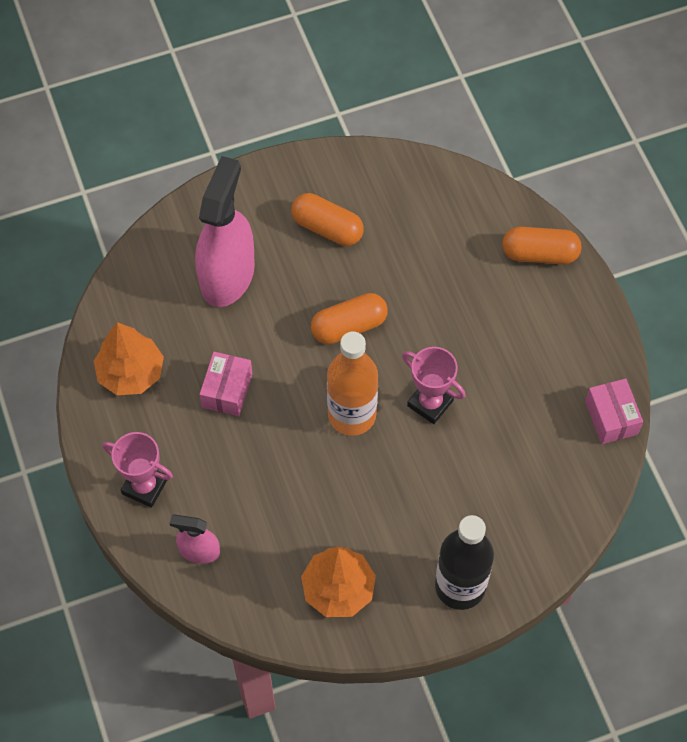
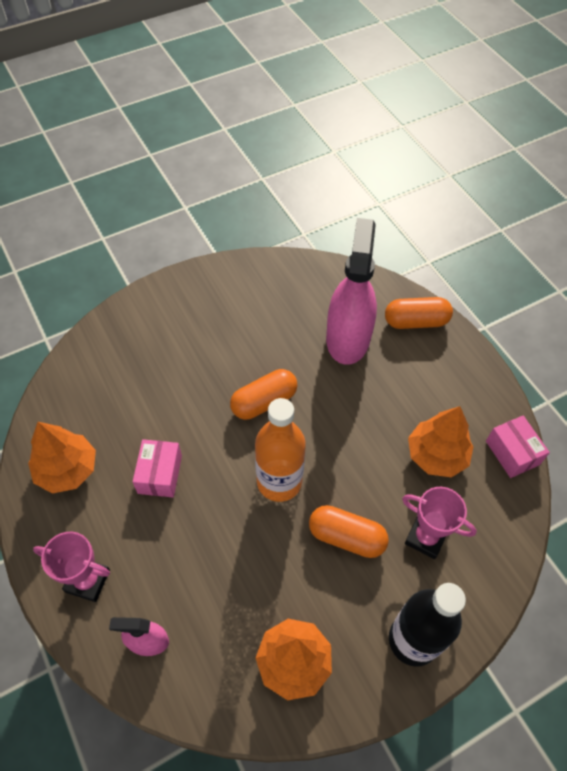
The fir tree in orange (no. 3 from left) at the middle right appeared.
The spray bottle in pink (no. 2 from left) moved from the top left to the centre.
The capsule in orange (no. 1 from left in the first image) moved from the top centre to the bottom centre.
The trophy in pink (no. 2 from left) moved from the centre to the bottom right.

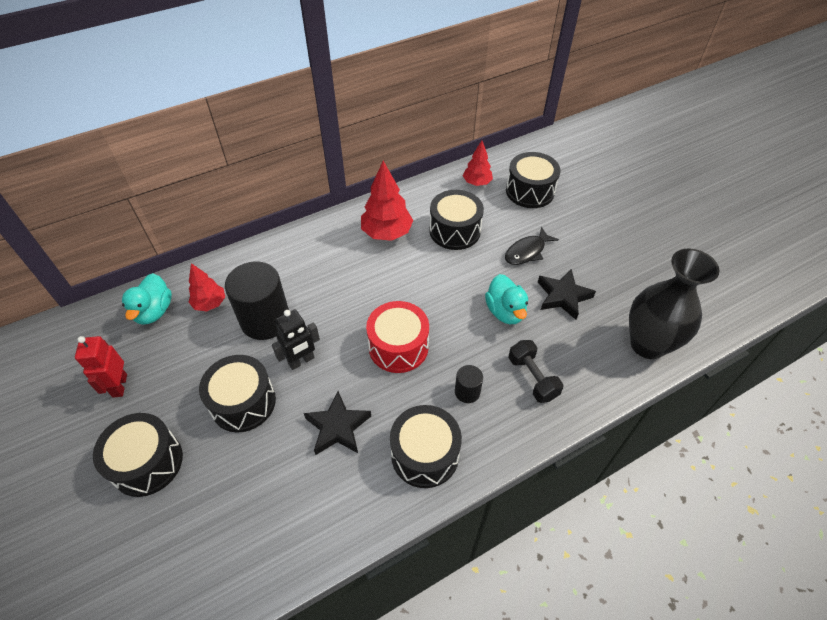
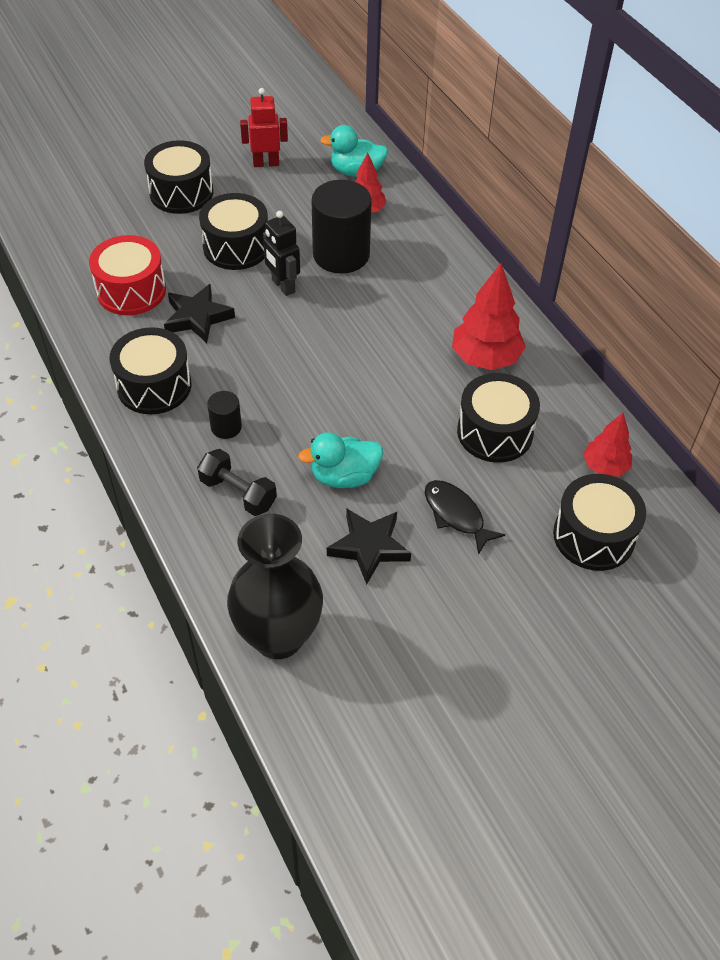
The toy drum in crimson moved from the centre to the top left.
The free weight in ebony at the centre turned 60 degrees clockwise.

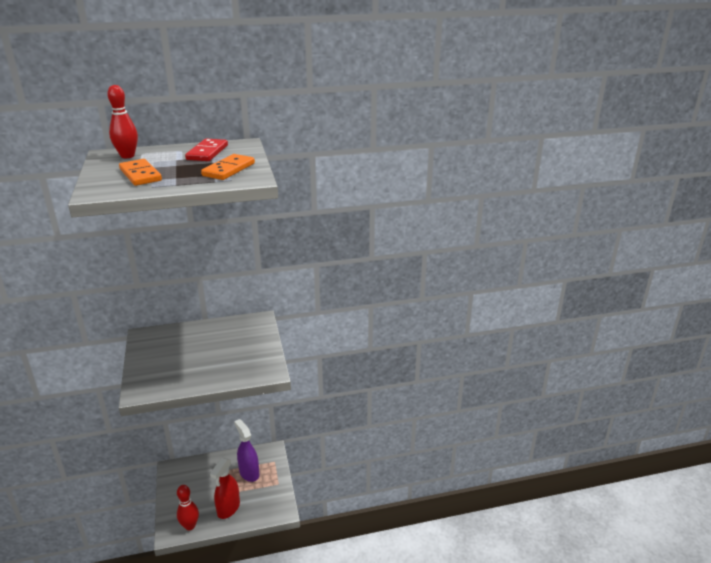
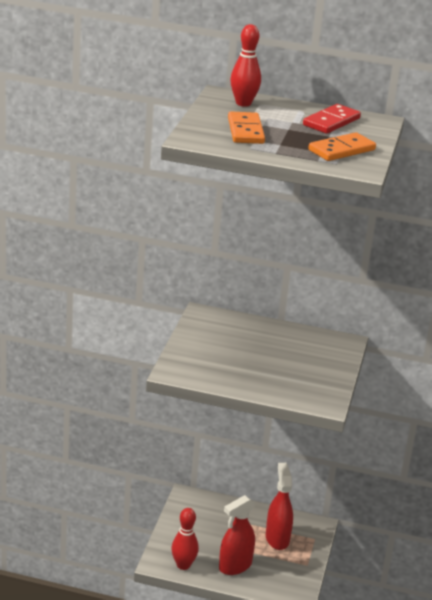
The spray bottle in violet at the bottom centre became the spray bottle in crimson (no. 2 from left) at the bottom centre.

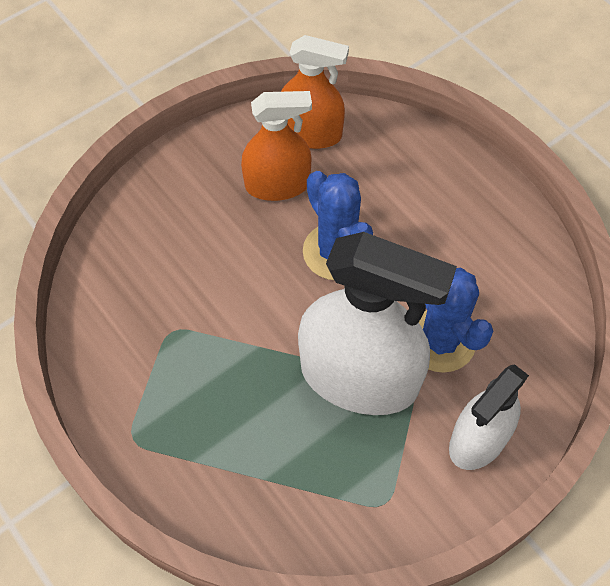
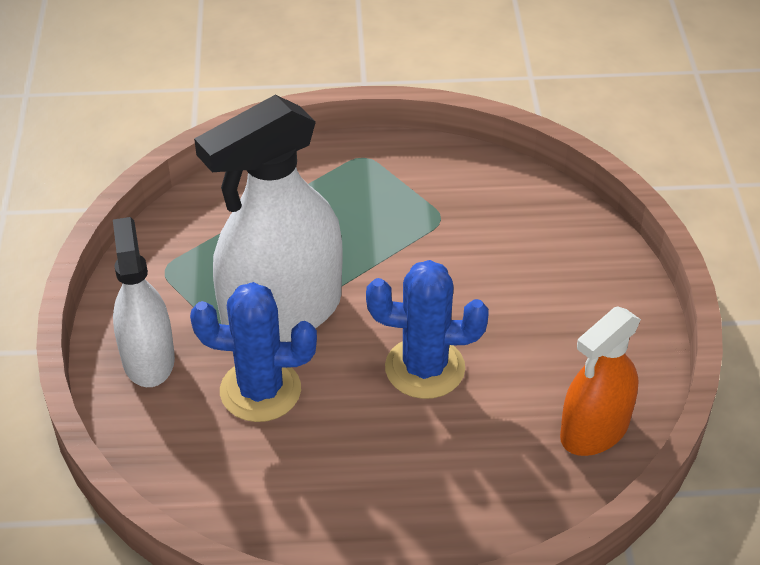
The spray bottle in orange (no. 1 from left) at the top centre disappeared.

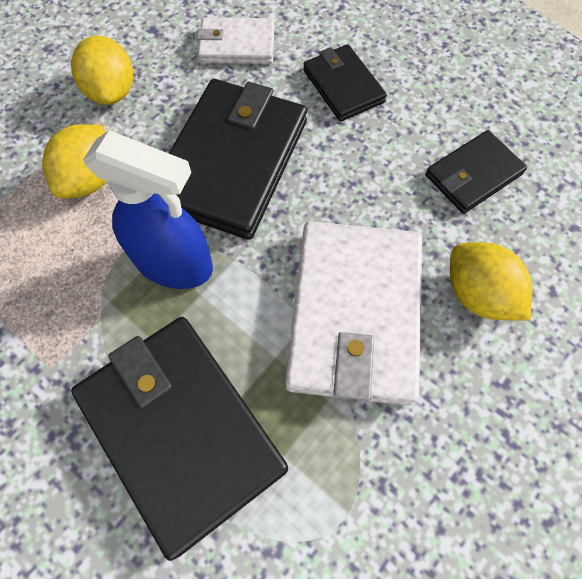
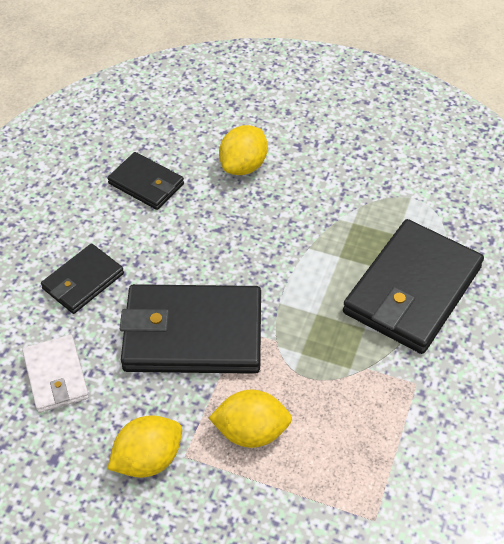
The spray bottle in blue at the middle left disappeared.
The wallet in snow-white (no. 2 from left) at the centre disappeared.

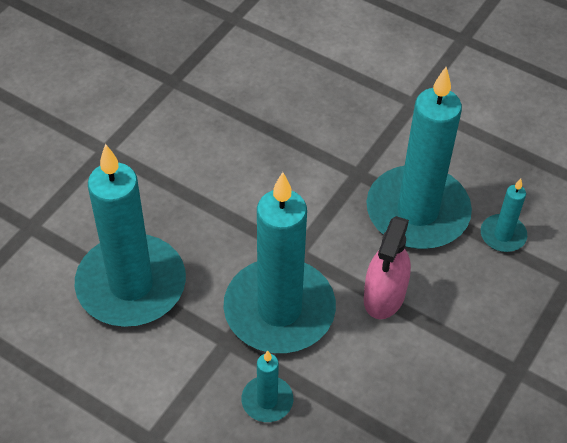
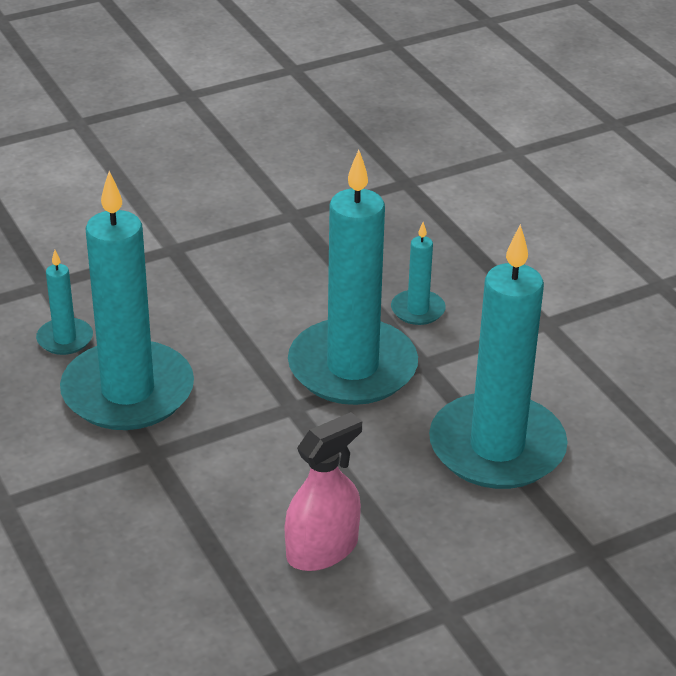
The spray bottle in pink moved from the middle right to the bottom centre.

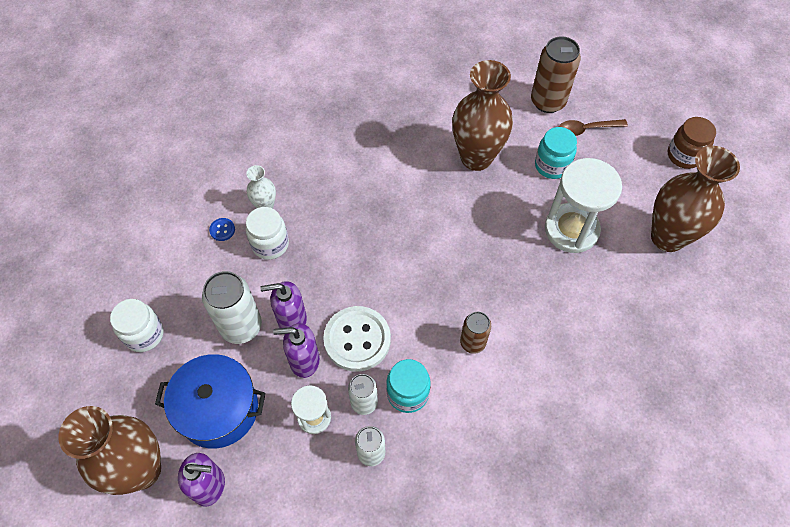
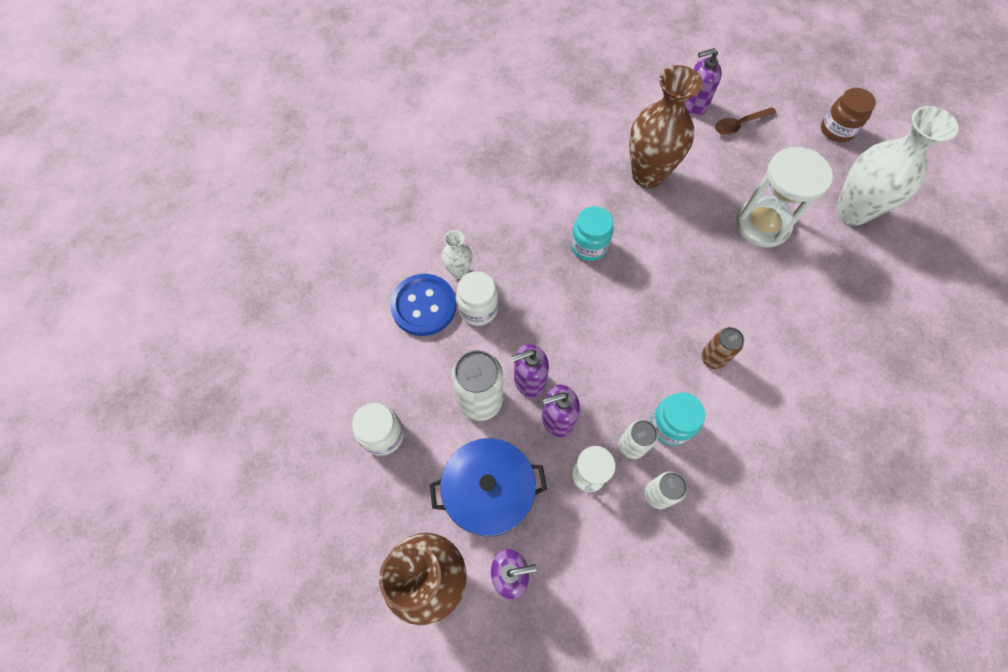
The shirt button in snow-white at the centre disappeared.
The preserve jar in turquoise (no. 2 from left in the first image) moved from the top right to the centre.
The tin in brown (no. 2 from left) at the top right was replaced by the soap dispenser in violet (no. 4 from left) at the top right.
The flower vase in brown (no. 3 from left) at the middle right became the flower vase in snow-white (no. 2 from left) at the top right.
The shirt button in blue at the middle left changed to 2.46 times the size.

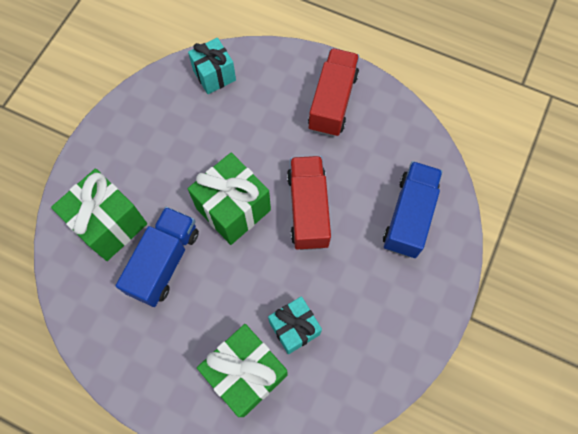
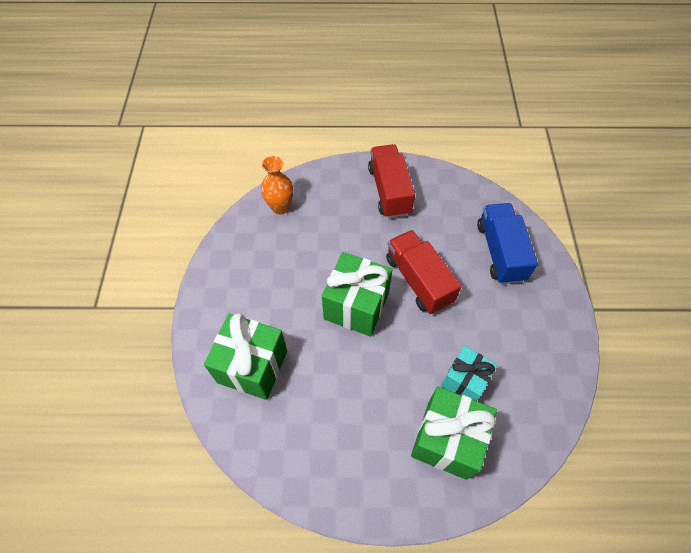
The toy truck in blue (no. 1 from left) at the middle left disappeared.
The gift in turquoise (no. 1 from left) at the top centre was replaced by the flower vase in orange at the centre.

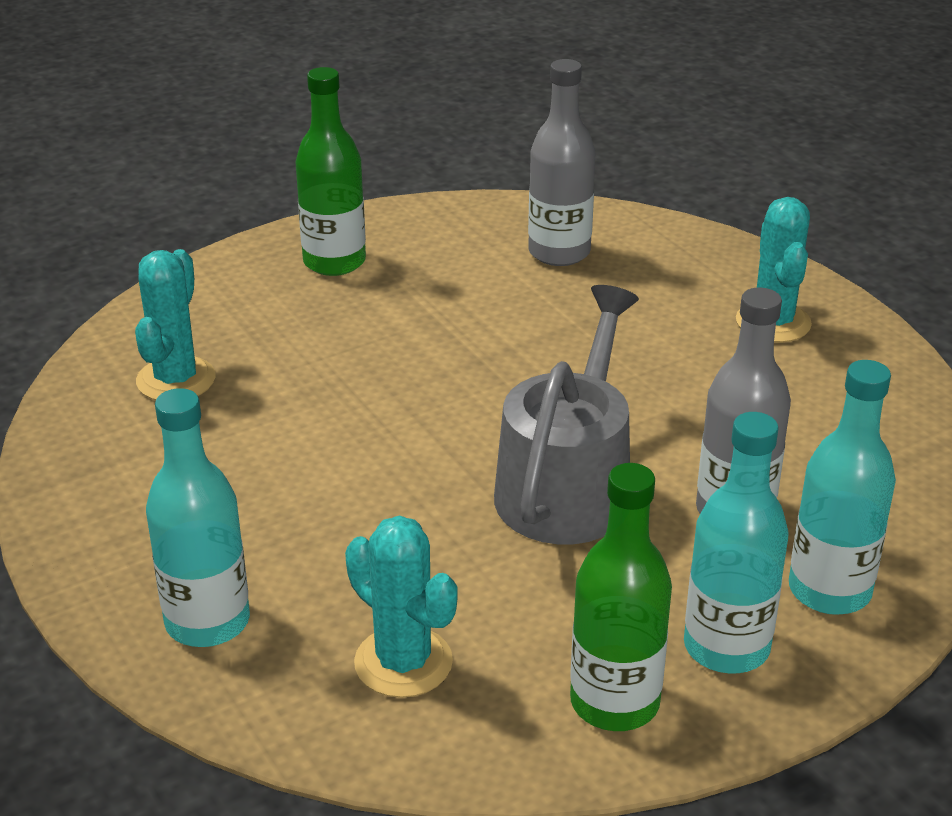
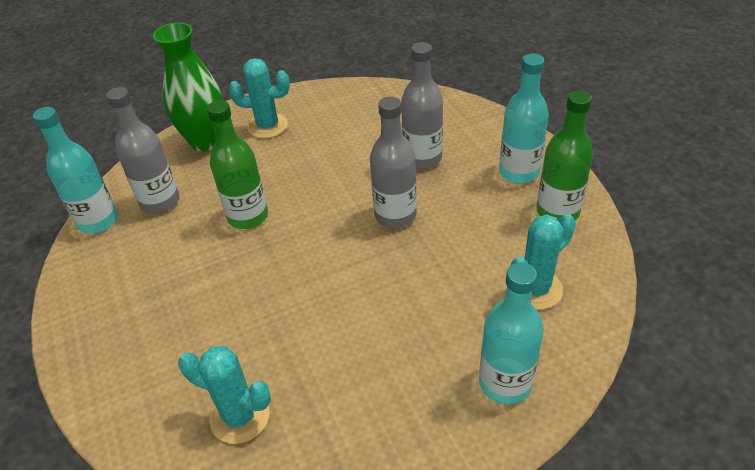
The flower vase in green at the top left appeared.
The drink bottle in green (no. 1 from left) moved from the top centre to the middle left.
The drink bottle in turquoise (no. 3 from left in the first image) moved from the middle right to the middle left.
The watering pot in gray at the centre was replaced by the drink bottle in gray (no. 2 from left) at the centre.

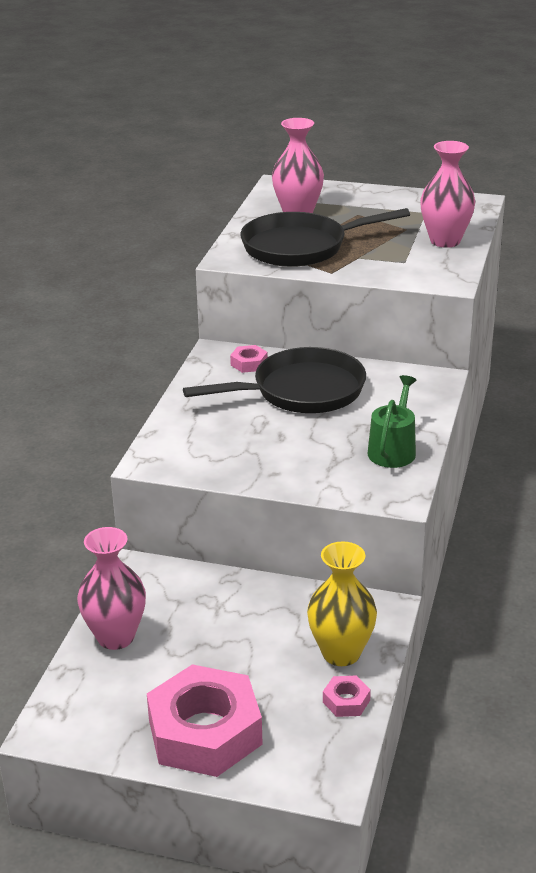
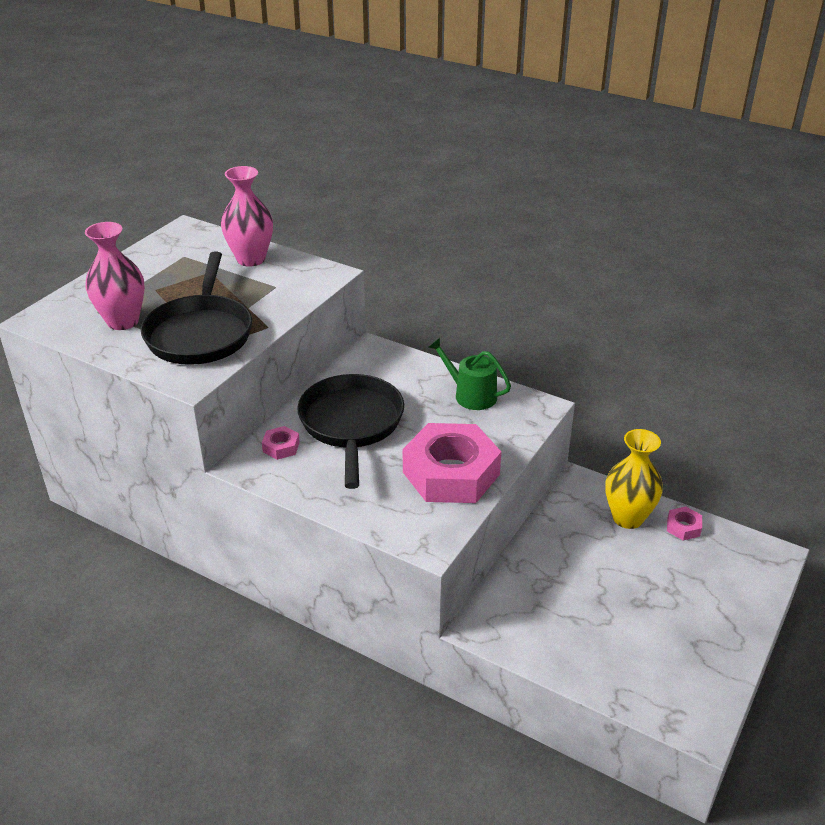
The flower vase in pink (no. 1 from left) at the bottom left disappeared.
The nut in pink (no. 1 from left in the first image) moved from the bottom centre to the centre.

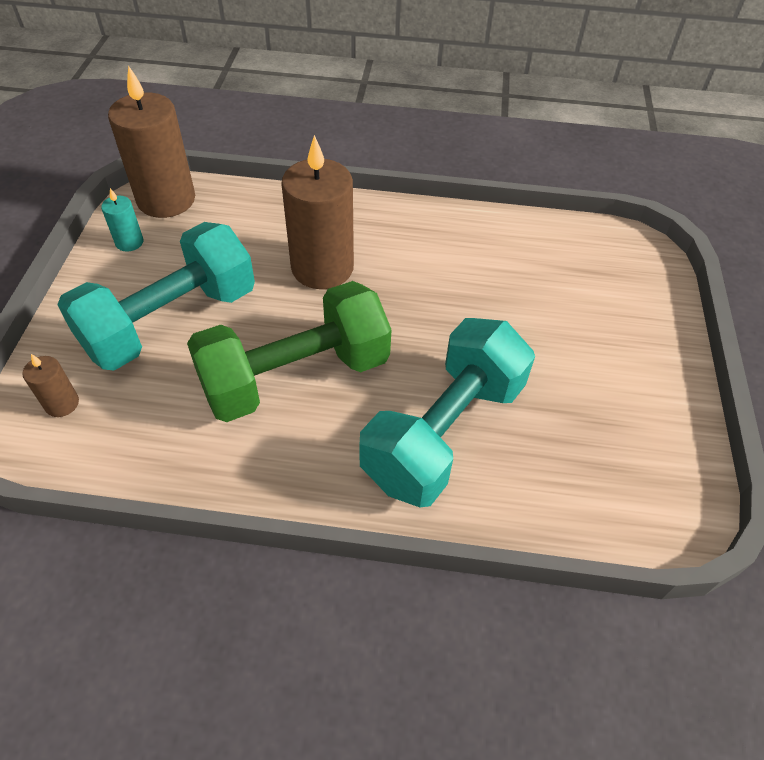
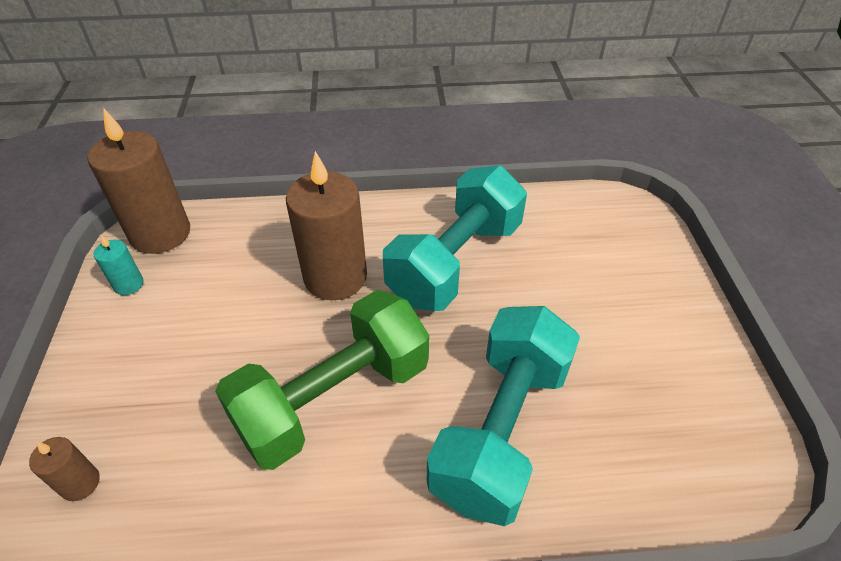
The free weight in turquoise (no. 1 from left) moved from the middle left to the centre.

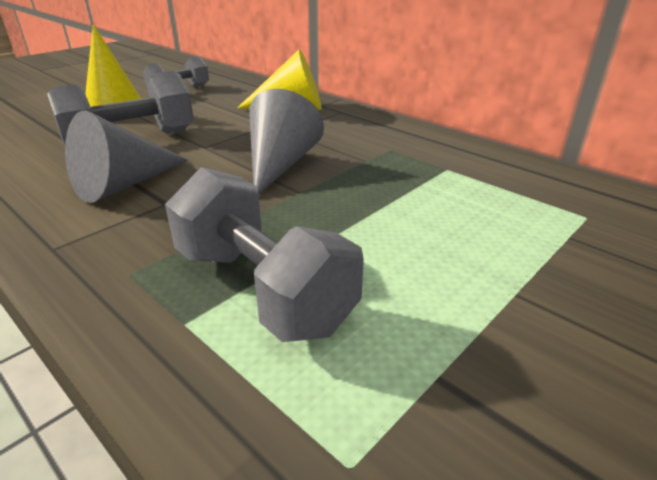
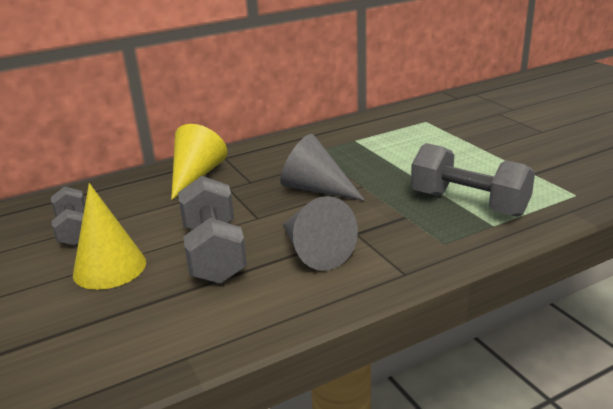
The free weight in gray (no. 3 from left) at the centre turned 60 degrees clockwise.

